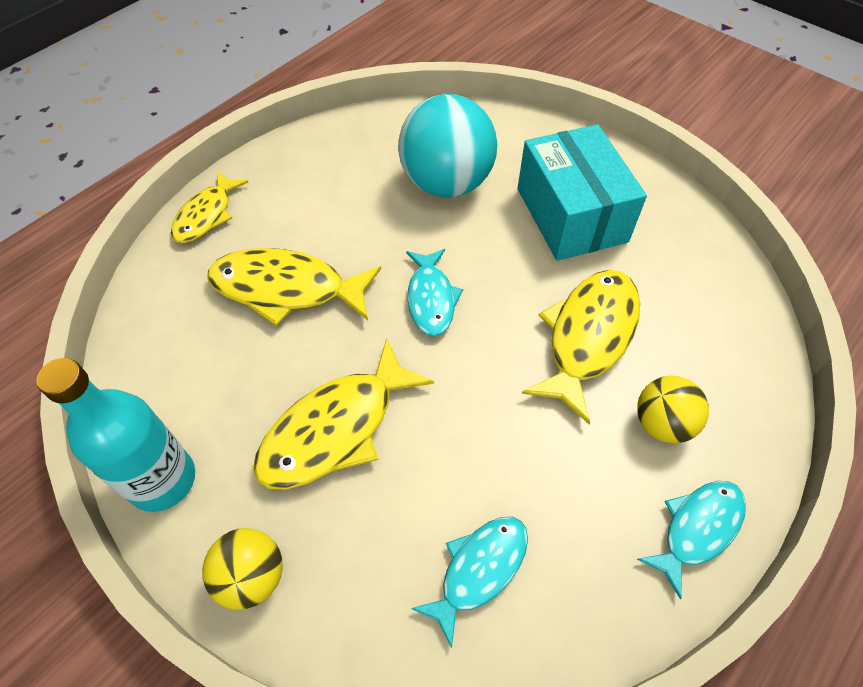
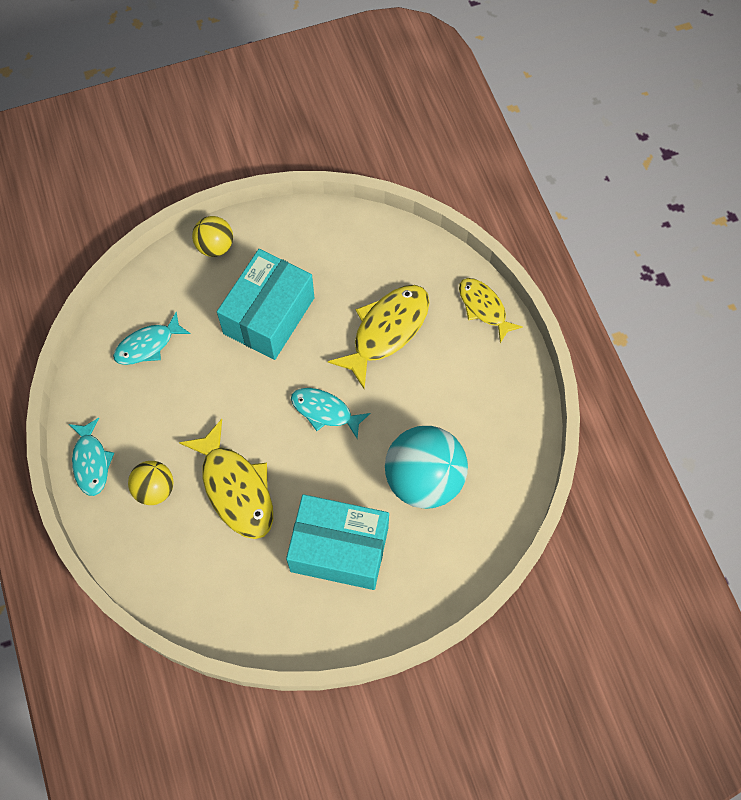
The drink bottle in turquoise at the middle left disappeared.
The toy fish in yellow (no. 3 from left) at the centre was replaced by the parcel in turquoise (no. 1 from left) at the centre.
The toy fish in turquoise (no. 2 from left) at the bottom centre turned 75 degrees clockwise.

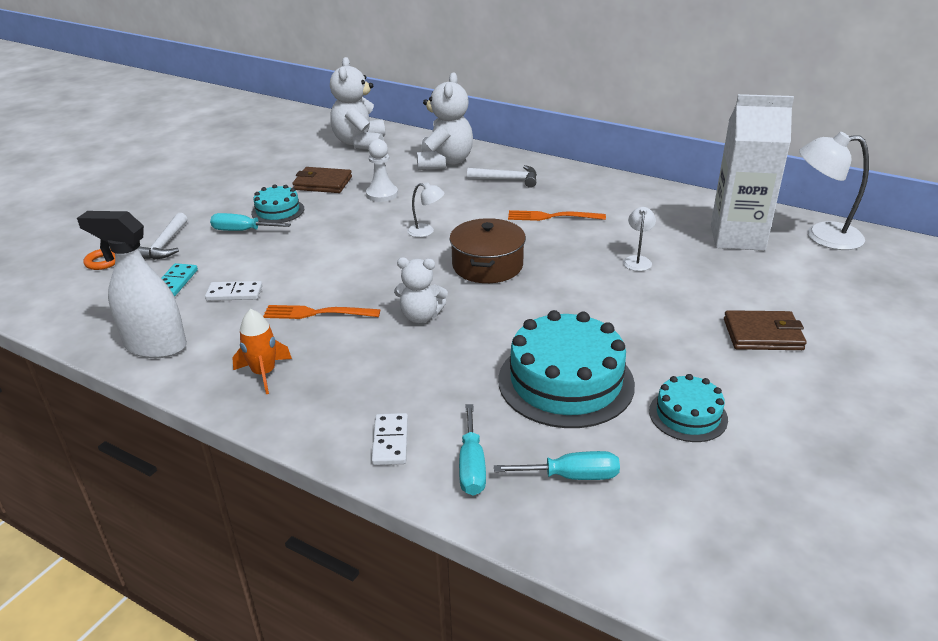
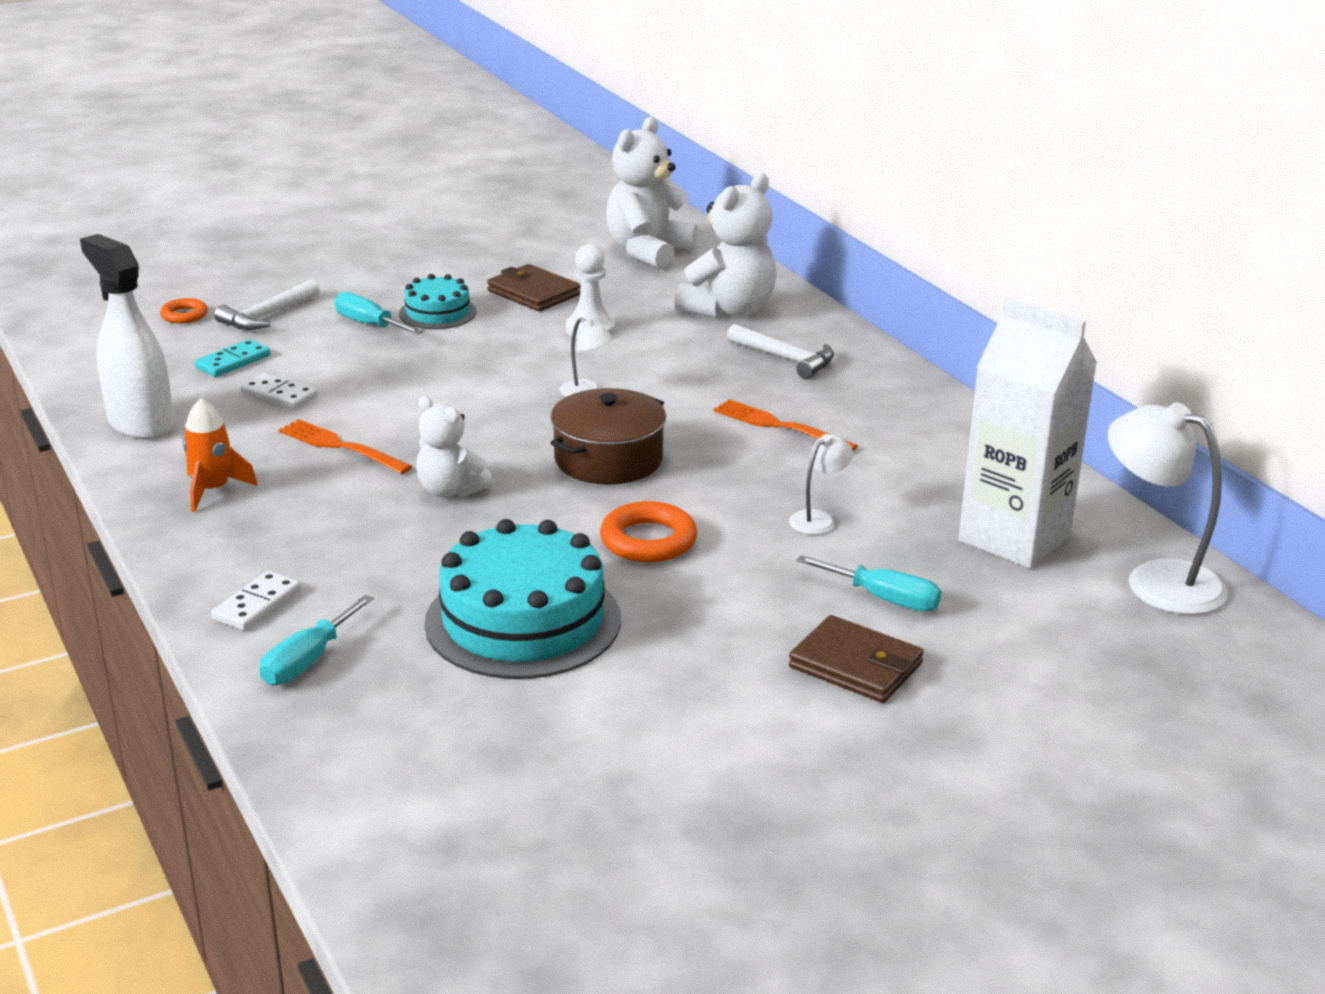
The layer cake in turquoise (no. 3 from left) at the middle right disappeared.
The hoop in orange (no. 2 from left) at the centre appeared.
The screwdriver in turquoise (no. 3 from left) moved from the bottom centre to the centre.

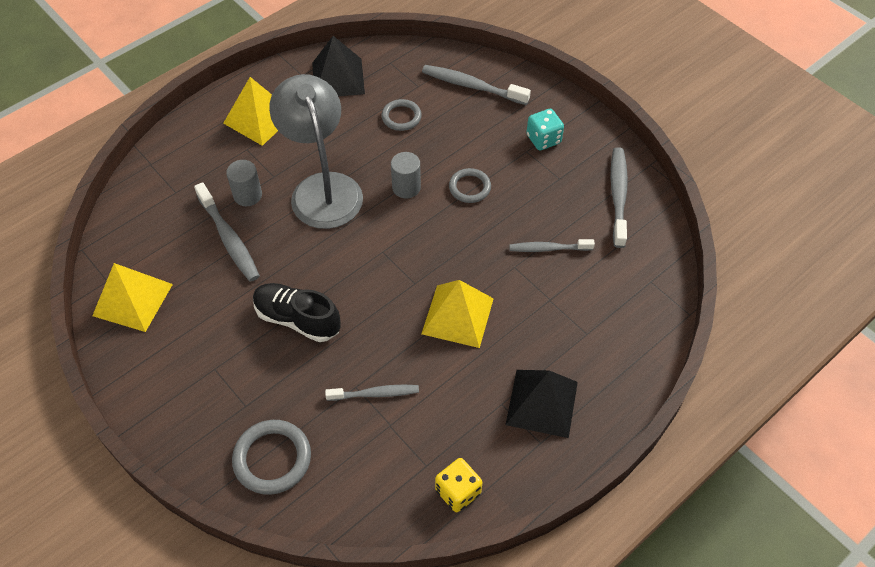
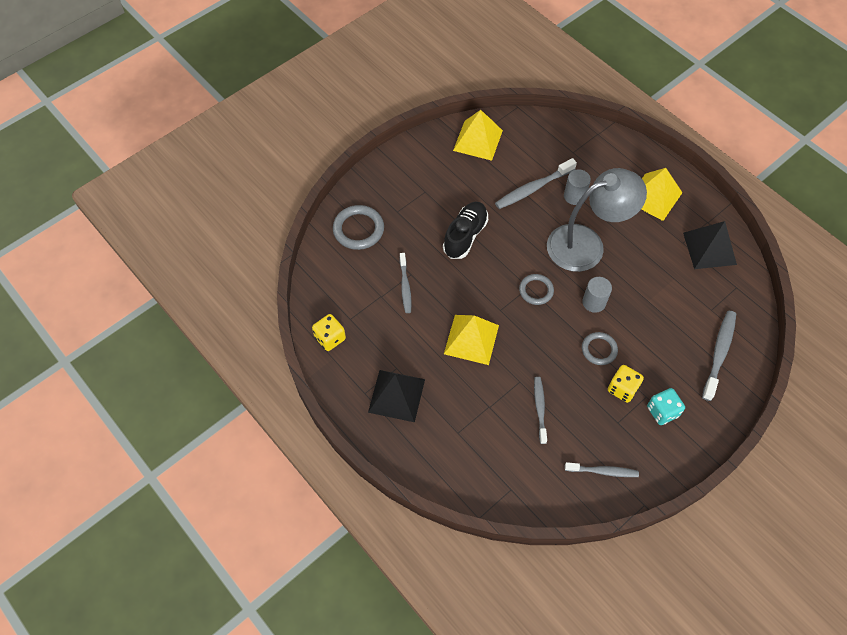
The dice in yellow (no. 2 from left) at the middle right appeared.
The hoop in gray (no. 2 from left) moved from the top centre to the centre.
The dental brush in gray (no. 5 from left in the first image) at the middle right changed to 0.66 times the size.

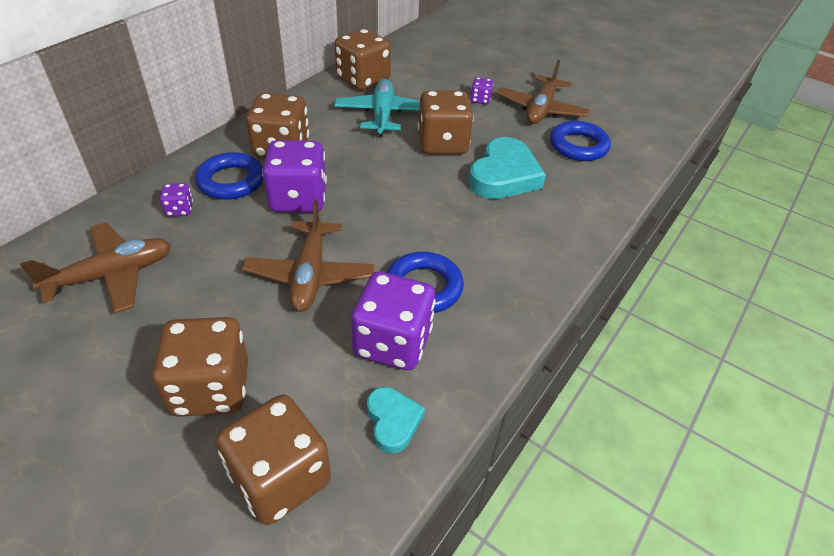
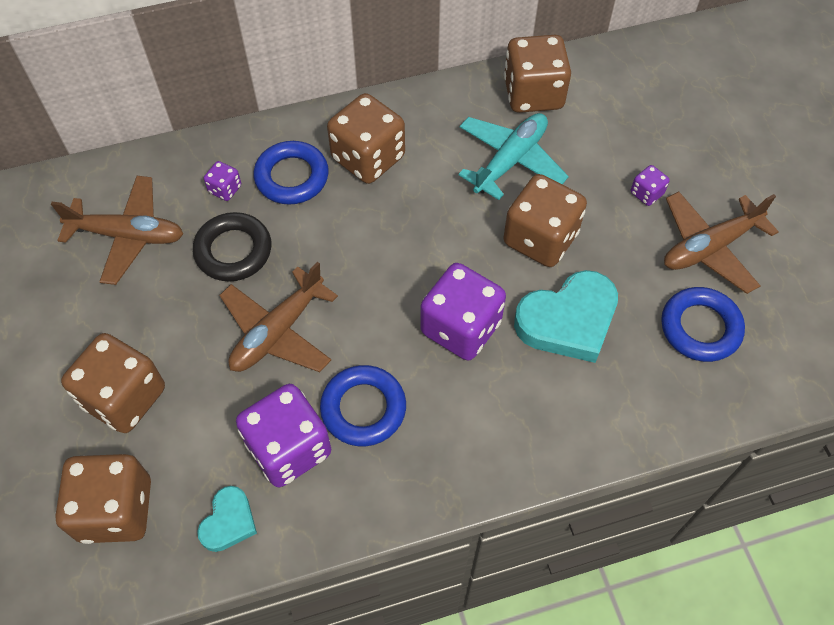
The hoop in ebony at the middle left appeared.
The dice in violet (no. 2 from left in the first image) moved from the top centre to the centre.

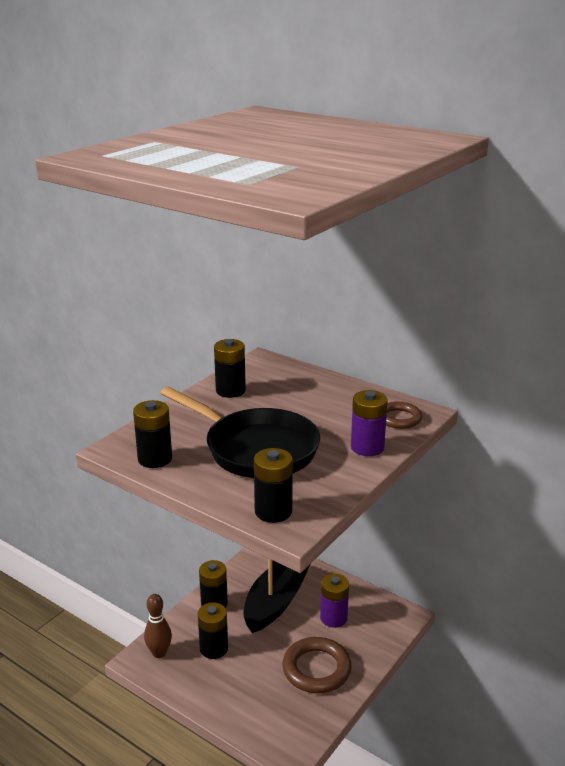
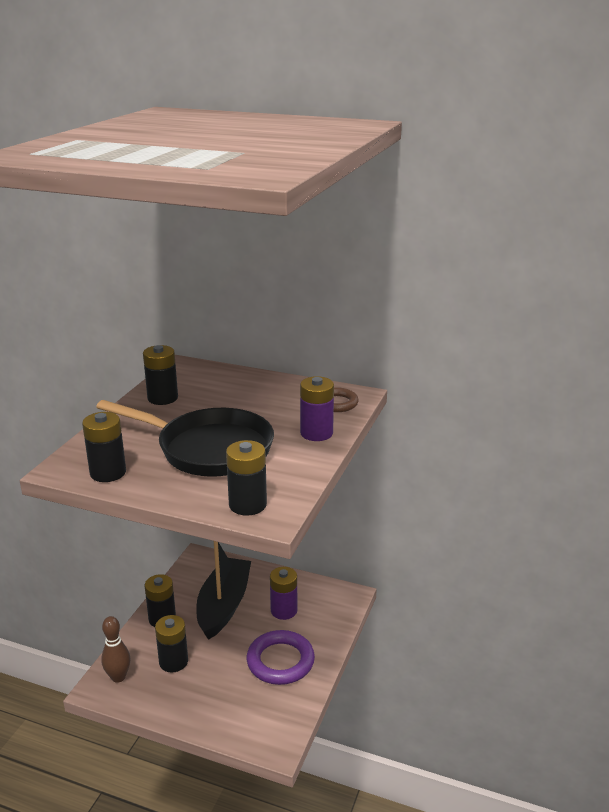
The hoop in brown (no. 1 from left) at the bottom centre became the hoop in violet at the bottom centre.

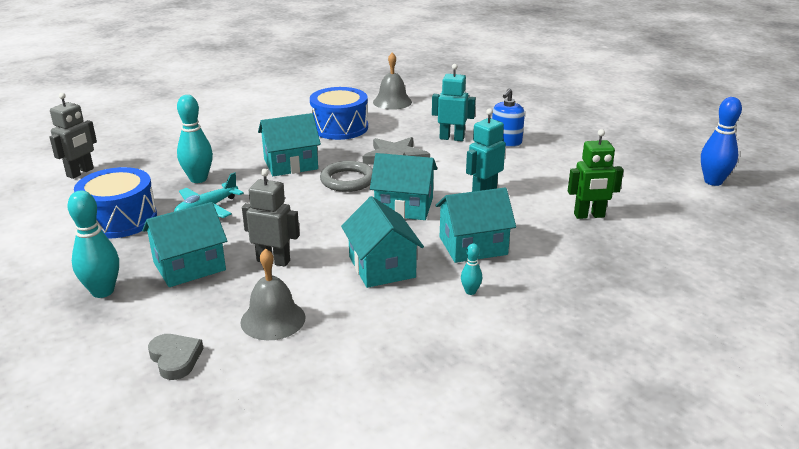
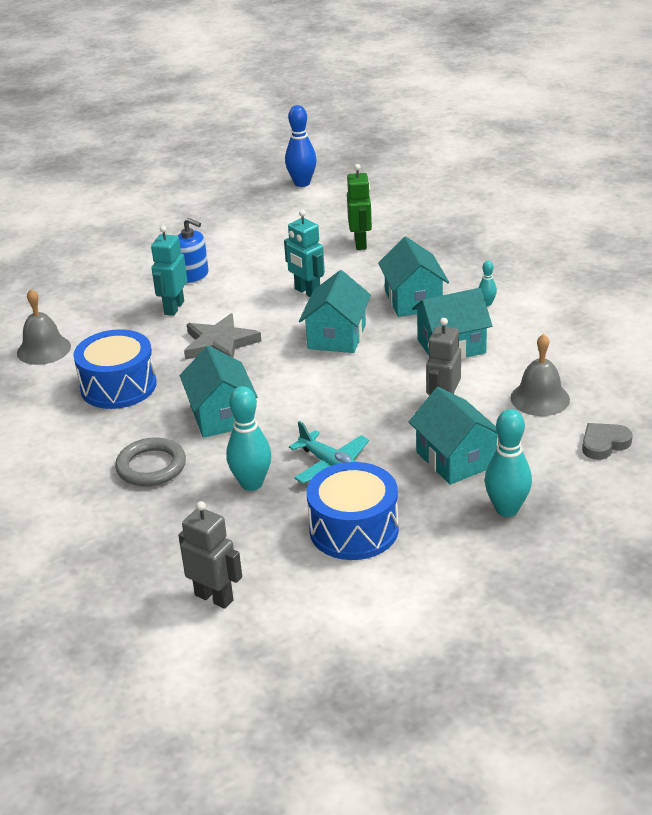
The hoop in gray moved from the centre to the middle left.

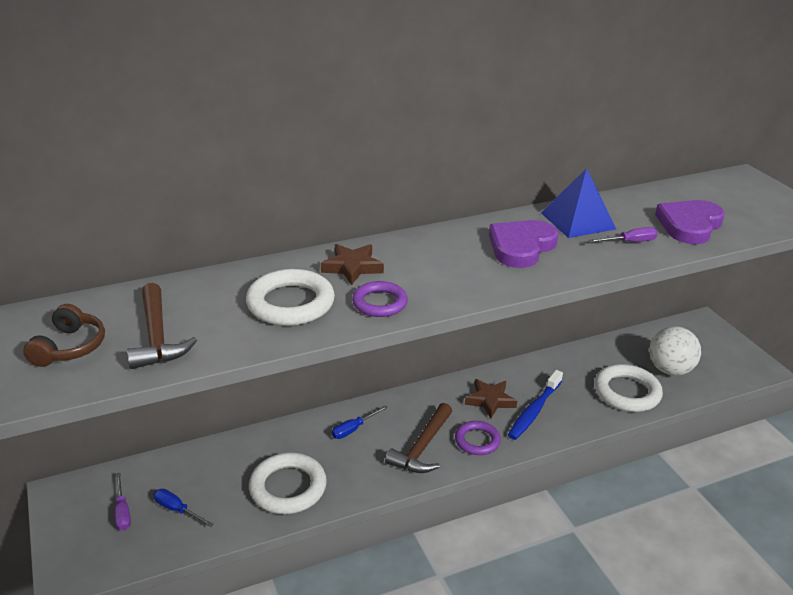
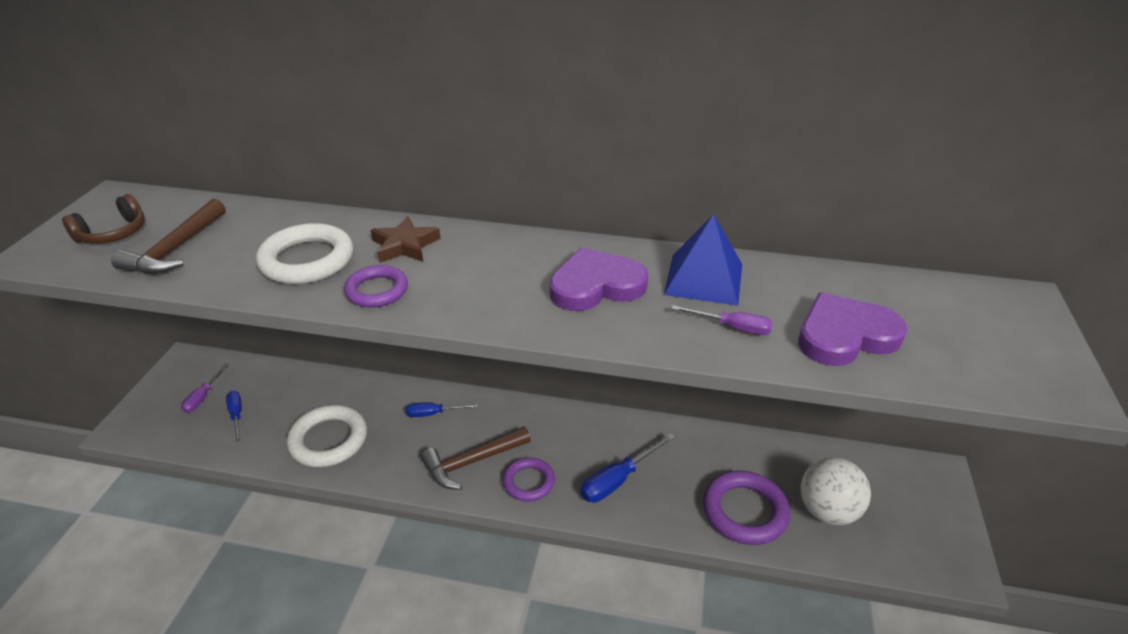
The five-pointed star in brown (no. 2 from left) at the bottom centre disappeared.
The dental brush in blue at the bottom right was replaced by the screwdriver in blue (no. 3 from left) at the bottom centre.
The hoop in snow-white (no. 3 from left) at the middle right became the hoop in violet (no. 3 from left) at the bottom centre.

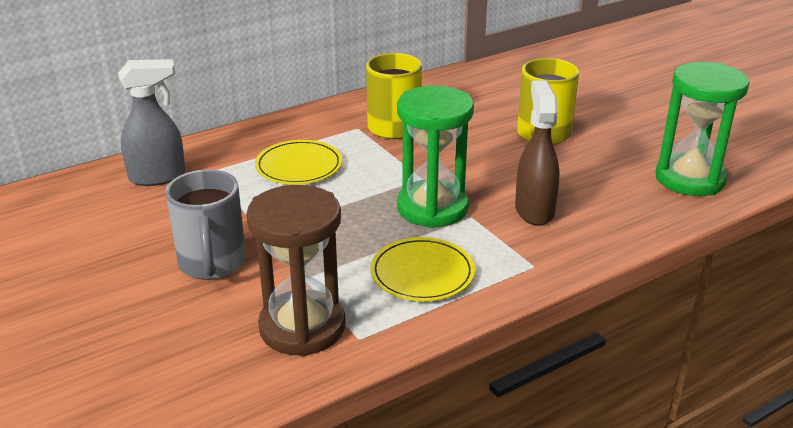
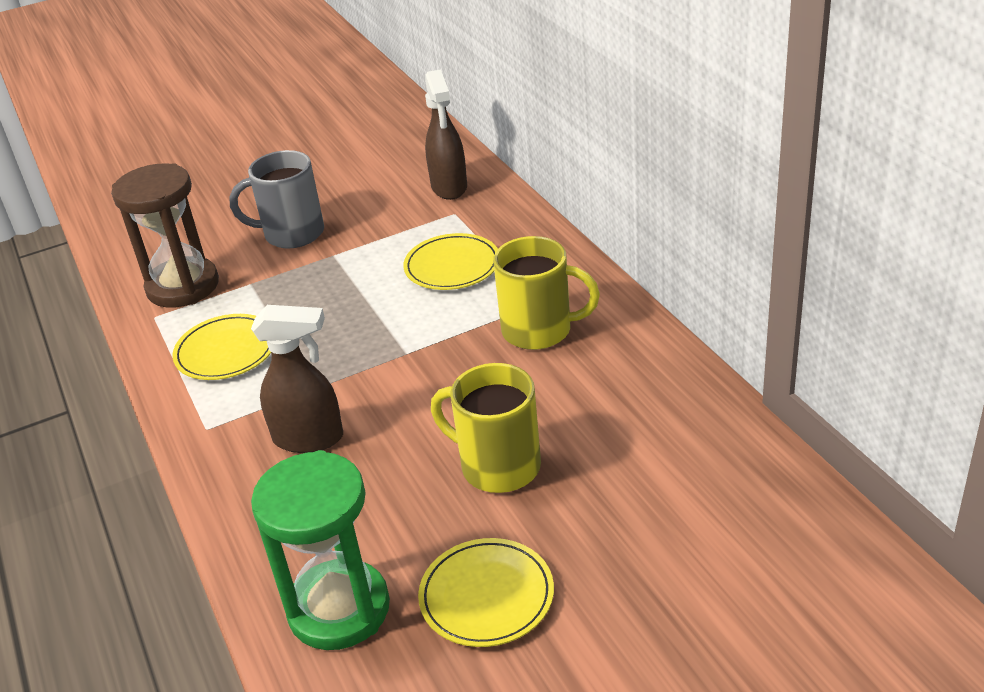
The sandglass in green (no. 1 from left) at the centre disappeared.
The flat dish in yellow (no. 3 from left) at the bottom centre appeared.
The spray bottle in gray at the top left became the spray bottle in brown (no. 2 from left) at the top centre.

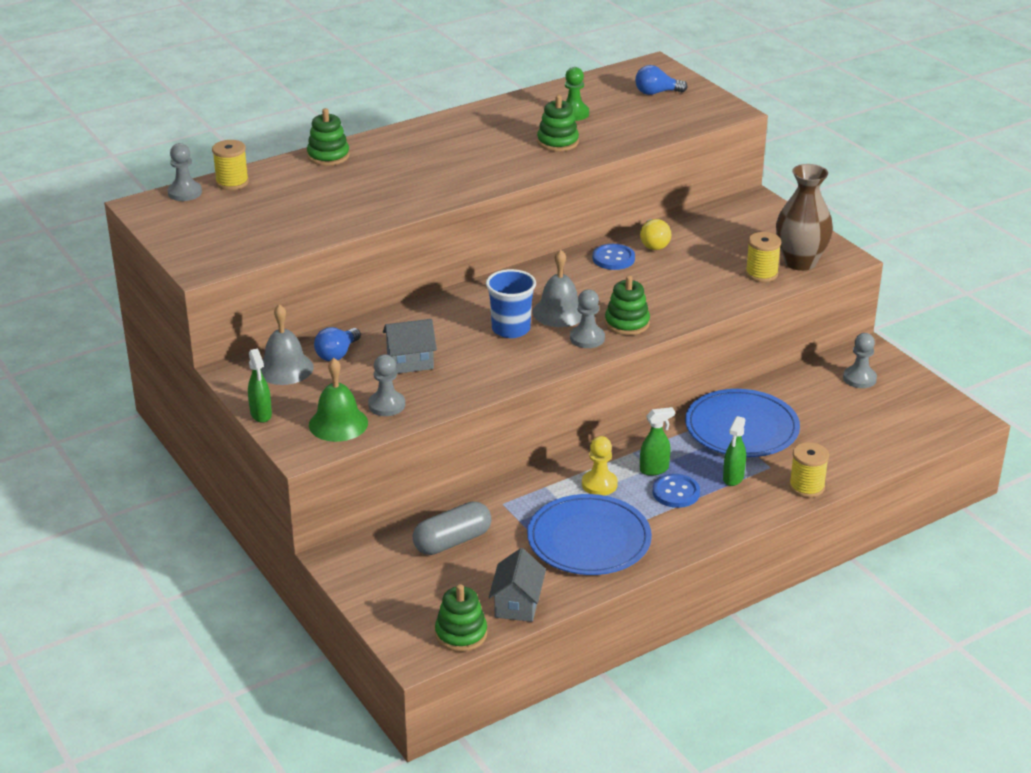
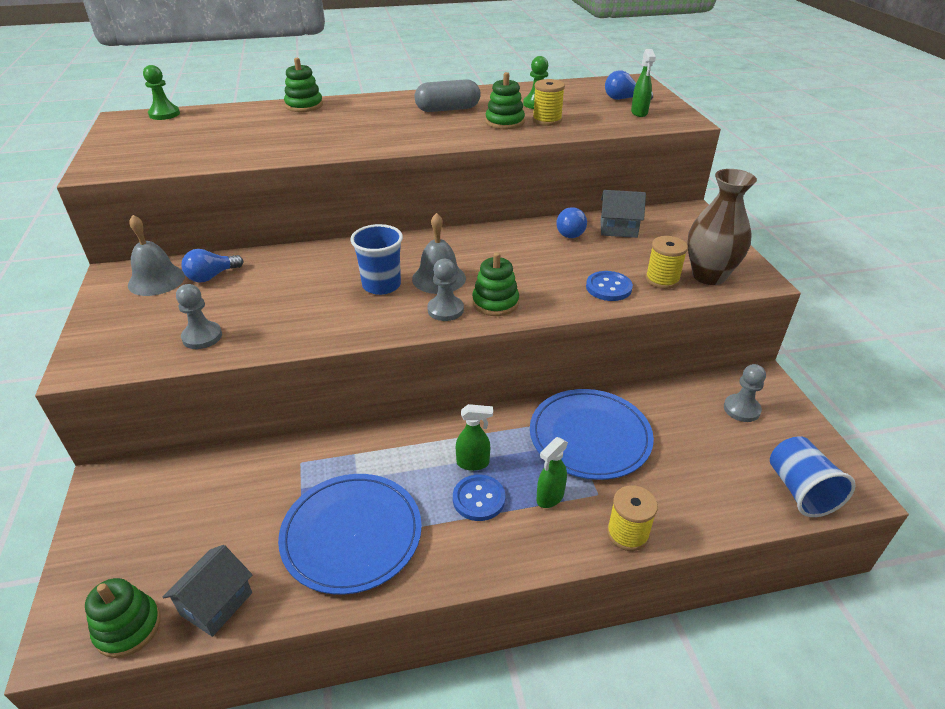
The school bell in green at the middle left disappeared.
The pawn in yellow at the centre disappeared.
The tumbler in blue (no. 2 from left) at the bottom right appeared.
The spool in yellow (no. 1 from left) moved from the top left to the top centre.
The spray bottle in green (no. 1 from left in the first image) moved from the middle left to the top right.
The house in gray (no. 1 from left in the first image) moved from the centre to the top centre.
The capsule in gray moved from the bottom centre to the top centre.
The shirt button in blue (no. 1 from left in the first image) moved from the top centre to the centre.
The pawn in gray (no. 1 from left) at the top left became the pawn in green (no. 1 from left) at the top left.
The light bulb in yellow at the top centre became the light bulb in blue (no. 2 from left) at the top centre.

